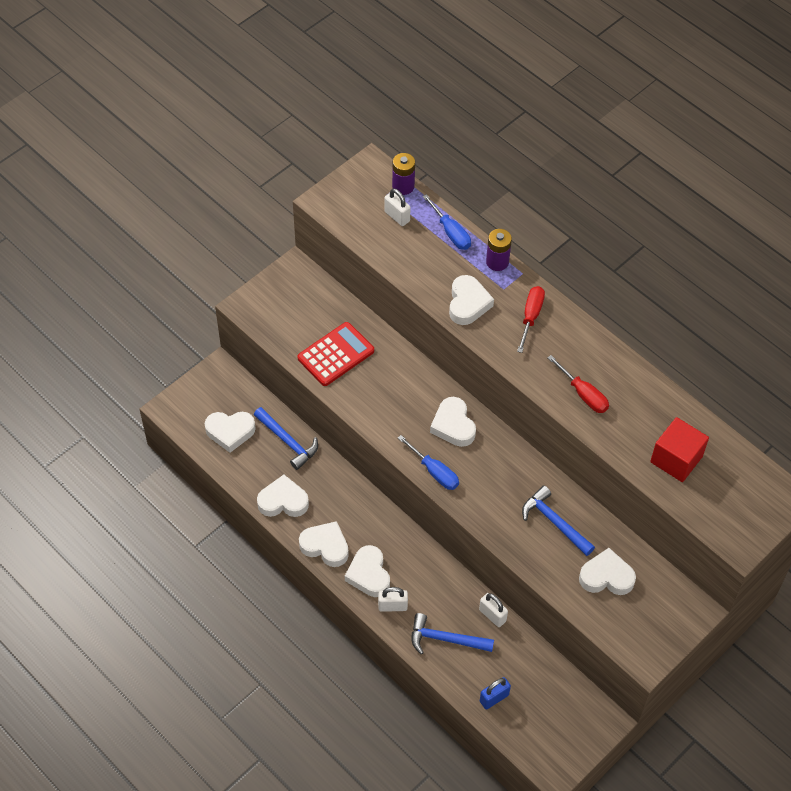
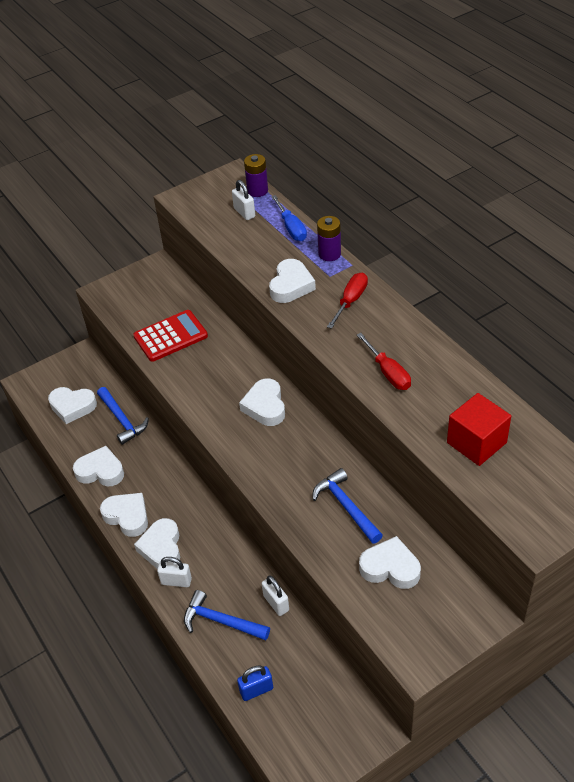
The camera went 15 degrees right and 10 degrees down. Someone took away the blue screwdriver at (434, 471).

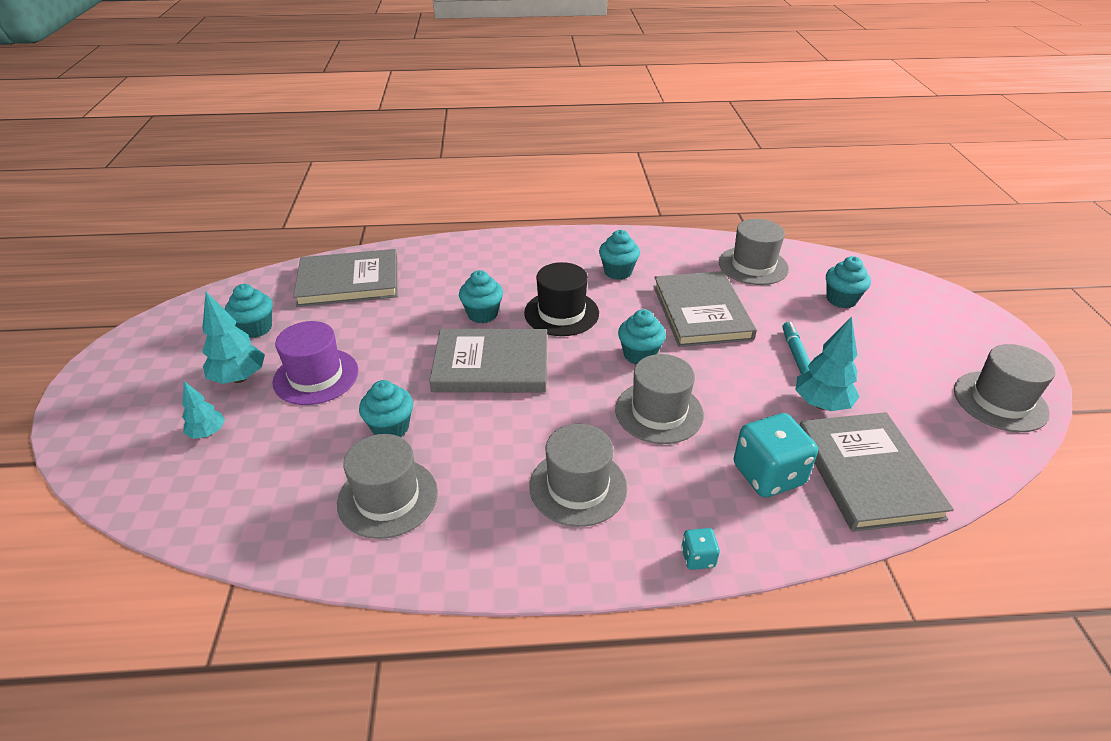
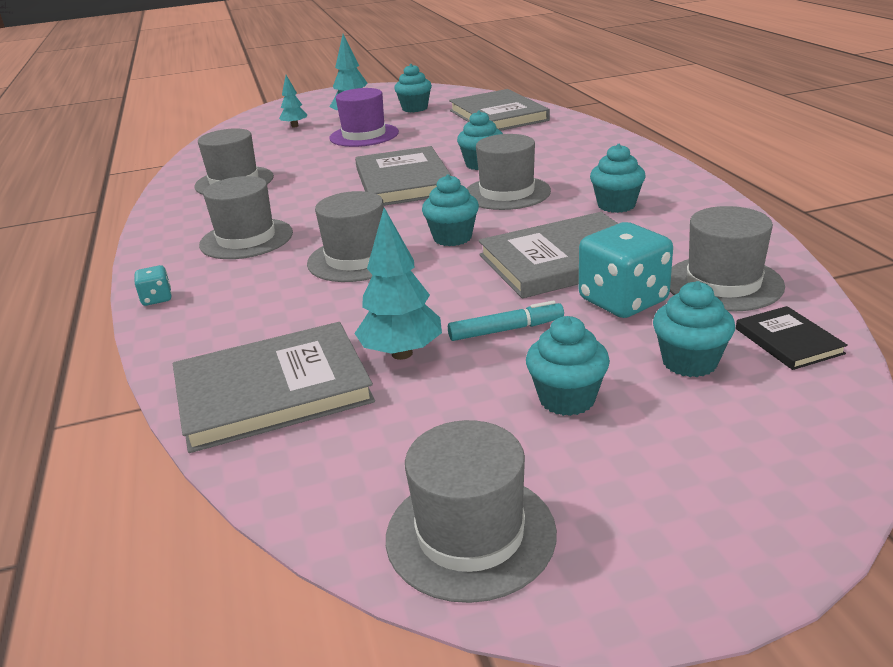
The camera went 80 degrees right and 10 degrees down. Someone repainted the black hat at (561, 313), which became the grey hat at (507, 193). Someone carried the turquoise cupcake from (391, 428) to (567, 399). Someone carried the turquoise dice from (768, 475) to (623, 301). Someone put down the black book at (788, 341).

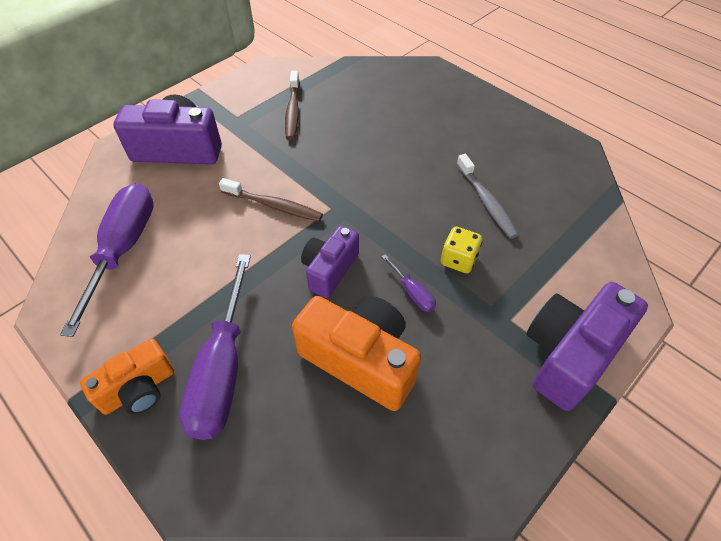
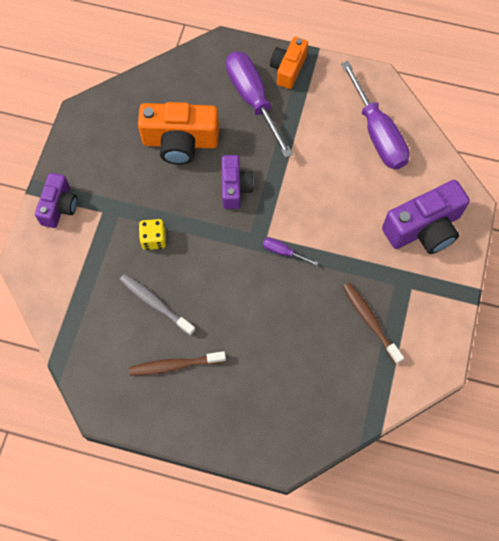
The camera went 150 degrees right and 15 degrees up. Someone scaled the purple camera at (569, 354) by 0.62. Someone carried the brown toothbrush from (274, 206) to (175, 365). Someone carried the purple screwdriver from (412, 292) to (283, 252).

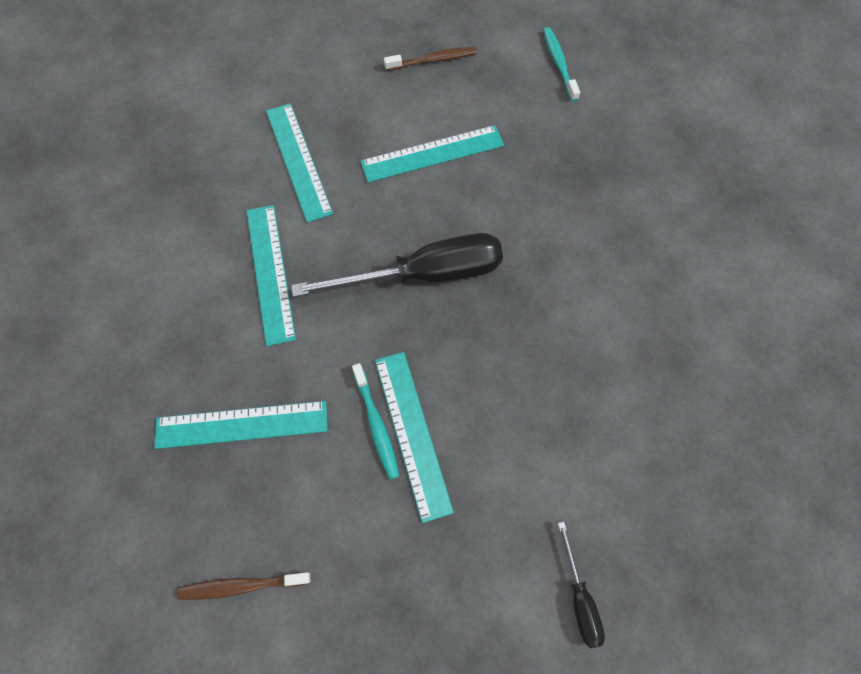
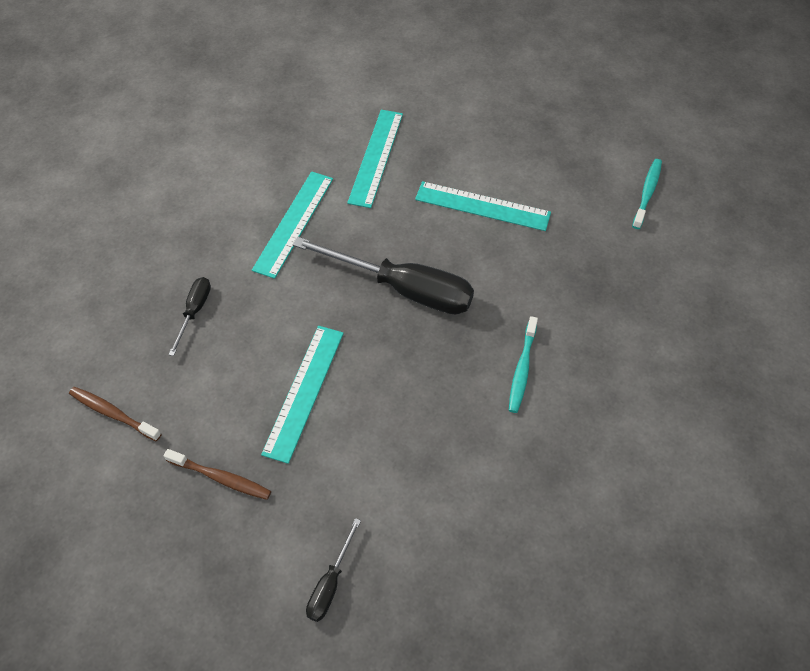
The camera went 35 degrees right and 10 degrees down. Someone carried the brown toothbrush from (433, 60) to (221, 478). Someone swapped the turquoise ruler at (242, 424) for the black screwdriver at (194, 312). Someone carried the turquoise toothbrush from (376, 424) to (522, 369).

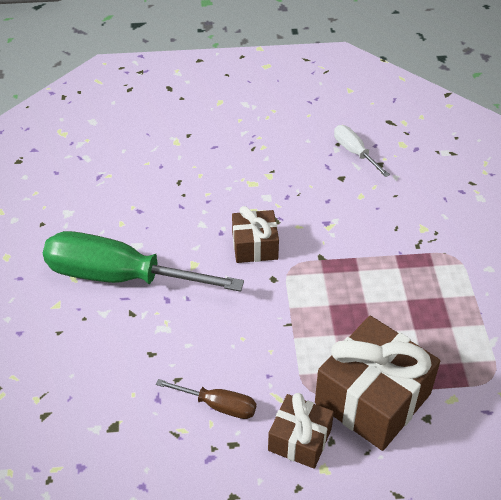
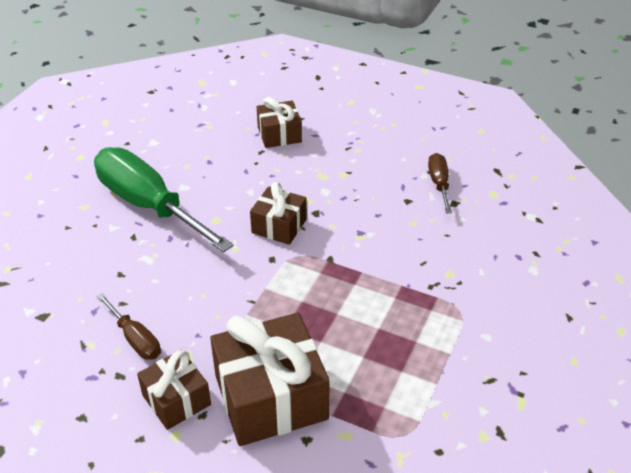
The camera went 30 degrees right and 5 degrees down. Someone put down the brown gift at (279, 134). Someone repainted the white screwdriver at (354, 152), which became the brown screwdriver at (439, 184).

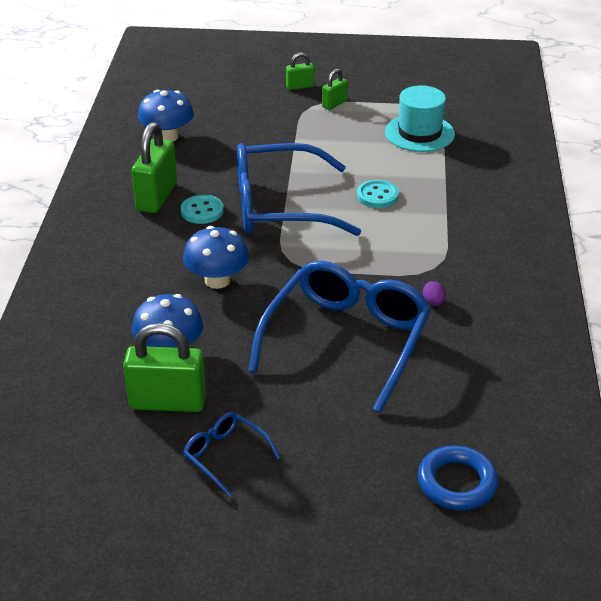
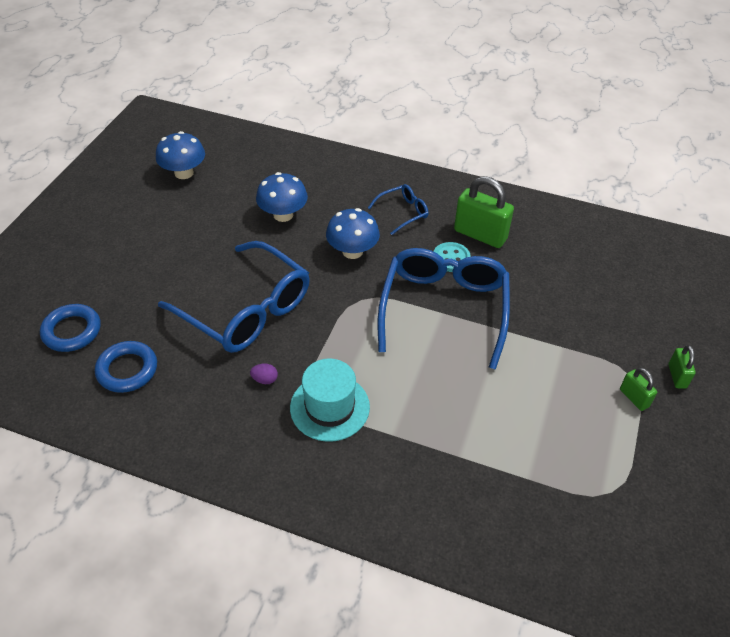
The camera went 105 degrees right and 10 degrees up. Someone put down the blue ring at (127, 370). Someone carried the blue mushroom from (167, 136) to (184, 173). Someone carried the turquoise hat from (419, 133) to (330, 407). Someone carried the blue glasses from (225, 455) to (403, 212). Someone took away the green padlock at (167, 402). Someone took away the turquoise button at (377, 196).

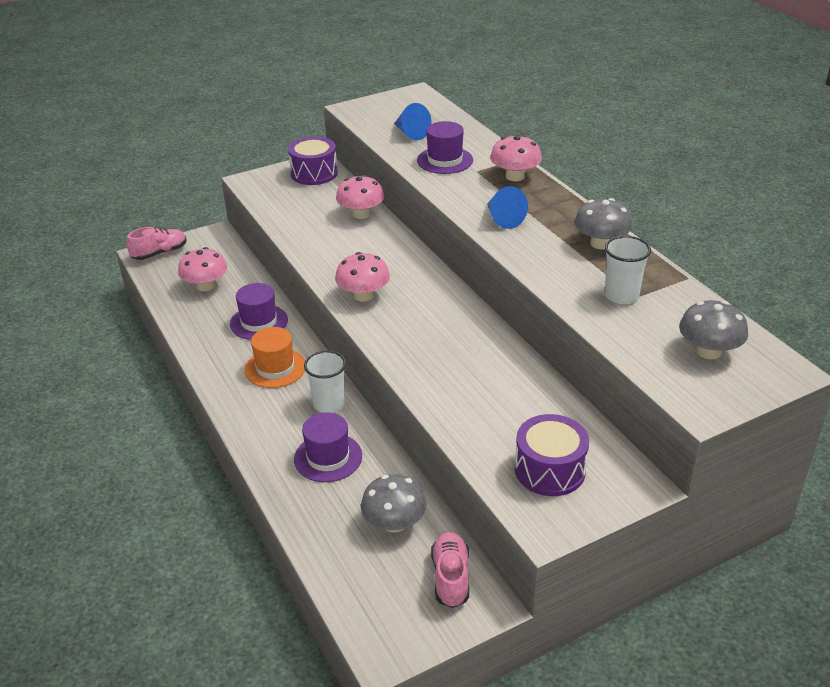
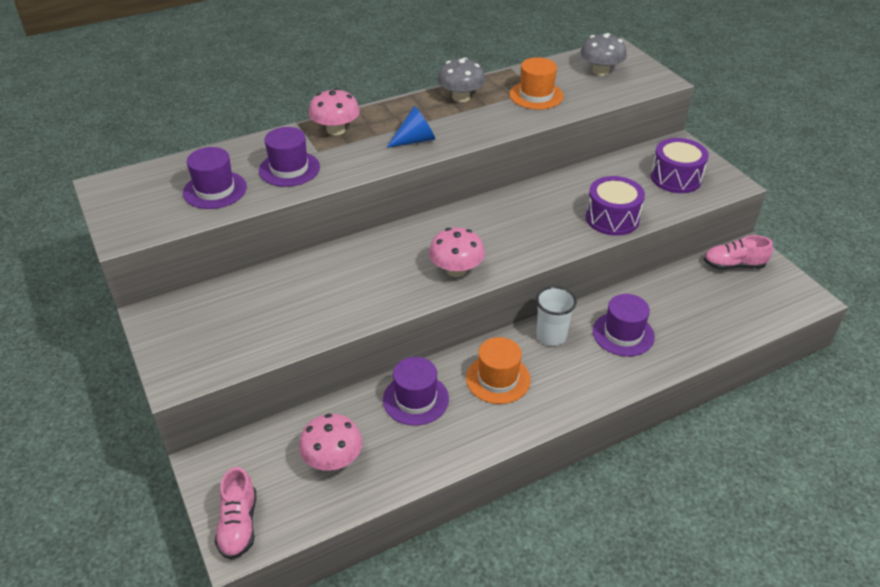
The camera went 90 degrees left and 5 degrees up. Someone swapped the blue cone at (411, 133) for the purple hat at (215, 190). Someone rotated the pink shoe at (160, 253) by 150 degrees counterclockwise. Someone swapped the white cup at (621, 295) for the orange hat at (536, 95). Someone carried the purple drum from (314, 173) to (612, 218). Someone took away the pink mushroom at (361, 214). Someone took away the grey mushroom at (394, 523).

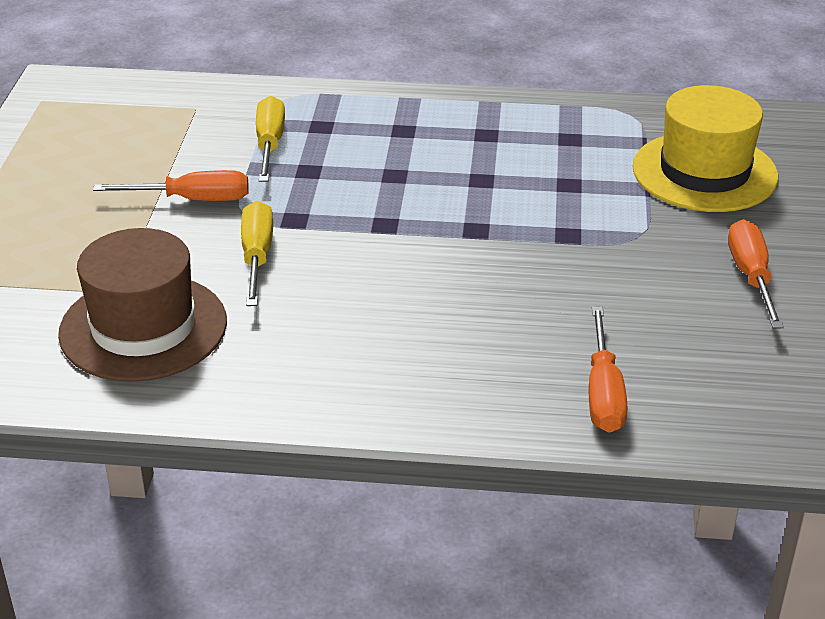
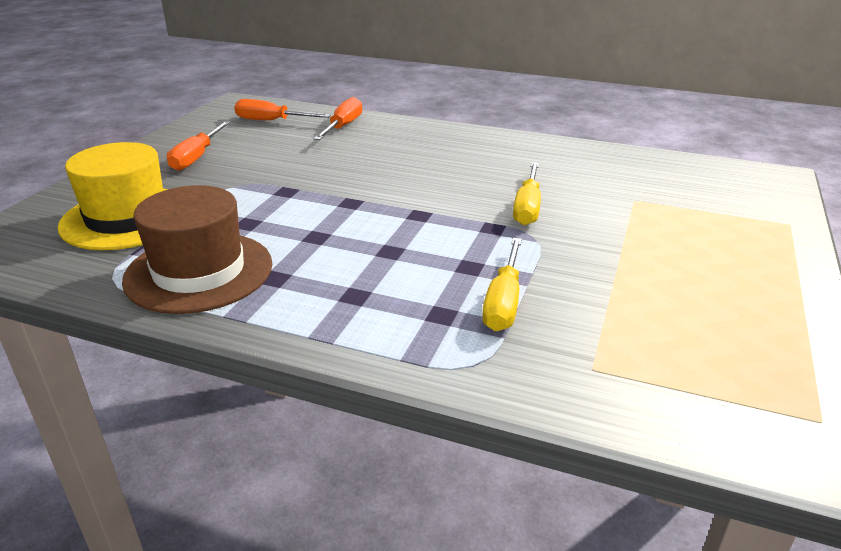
The camera went 165 degrees left and 5 degrees down. Someone carried the brown hat from (143, 327) to (199, 272). Someone carried the orange screwdriver from (192, 199) to (271, 121).

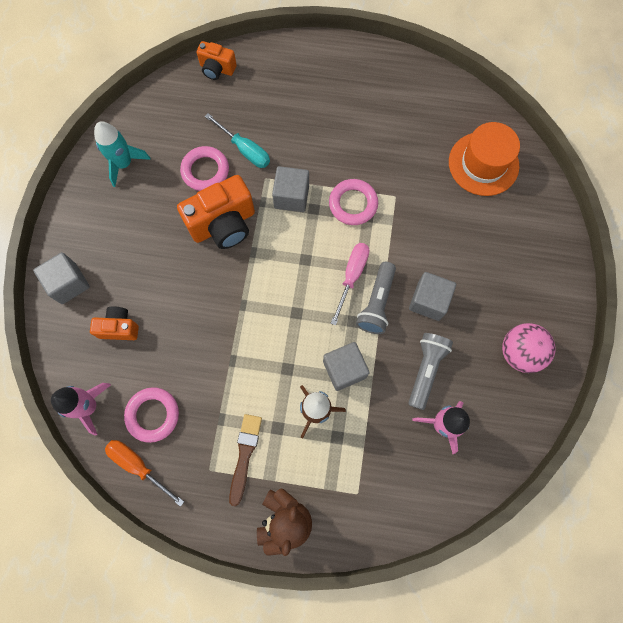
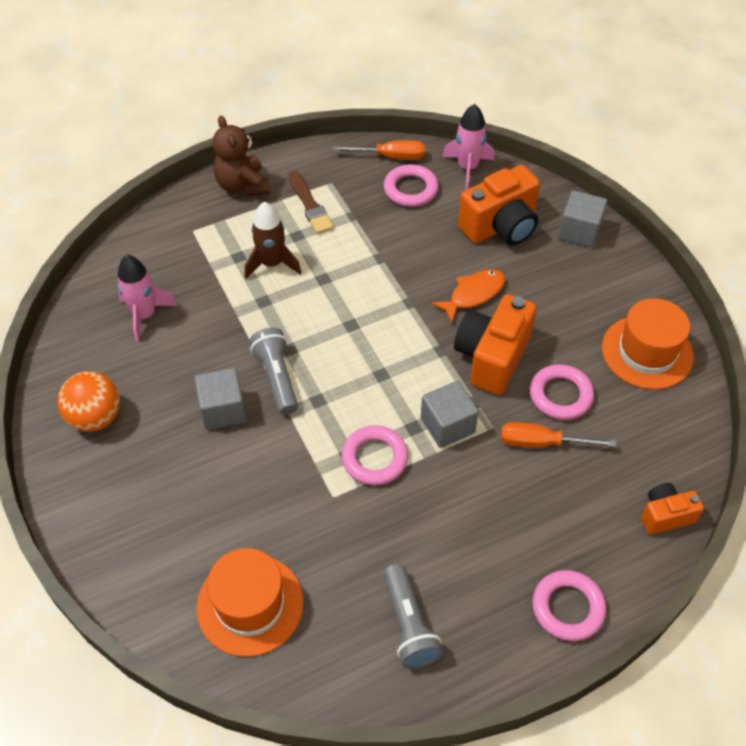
The camera went 145 degrees right and 20 degrees down. Someone repainted the pink ball at (519, 352), which became the orange ball at (95, 417). Someone carried the grey flashlight from (425, 370) to (409, 624). Someone put down the orange fish at (473, 294). Someone scaled the orange camera at (119, 327) by 1.78. Someone repainted the turquoise screwdriver at (245, 150), which became the orange screwdriver at (541, 443). Someone put down the pink ring at (567, 608). Someone swapped the turquoise rocket at (124, 164) for the orange hat at (647, 352). Someone took away the grey cube at (344, 369). Someone took away the pink screwdriver at (351, 276).

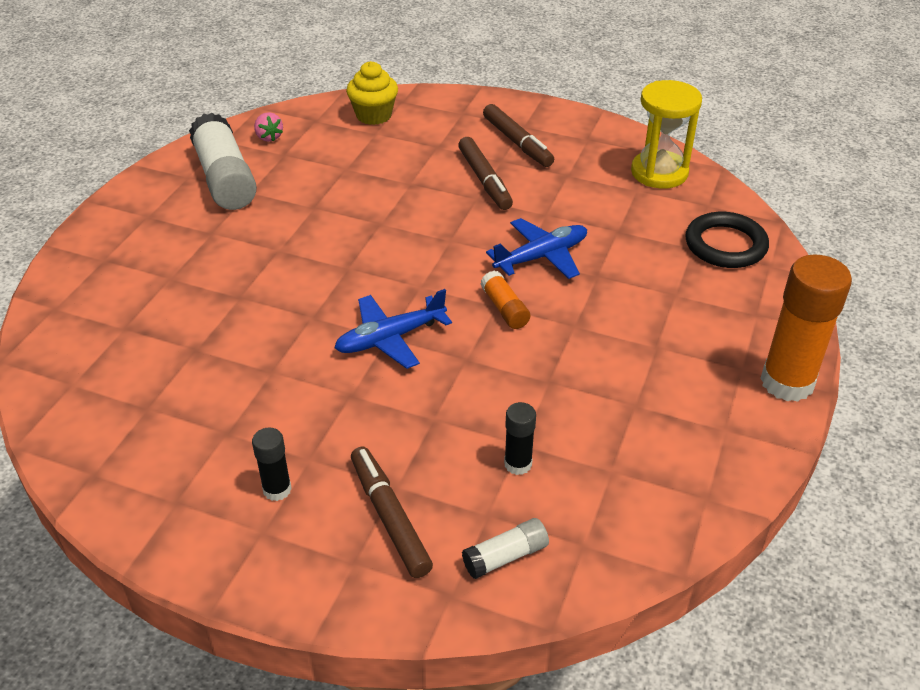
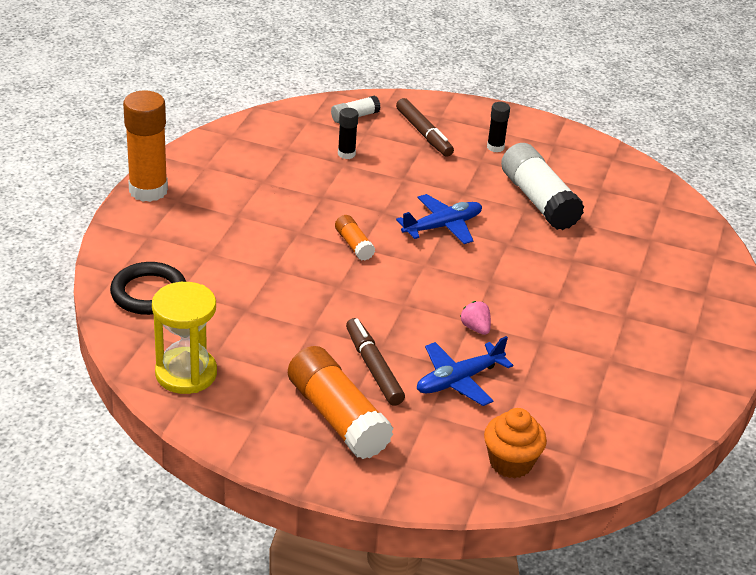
The camera went 175 degrees right and 5 degrees down. Someone swapped the brown marker at (517, 142) for the orange glue stick at (337, 417). Someone carried the blue plane from (541, 256) to (459, 380). Someone carried the pink strawberry from (269, 137) to (475, 328). Someone repainted the yellow cupcake at (374, 115), which became the orange cupcake at (511, 463). Someone carried the white glue stick from (225, 179) to (538, 200).

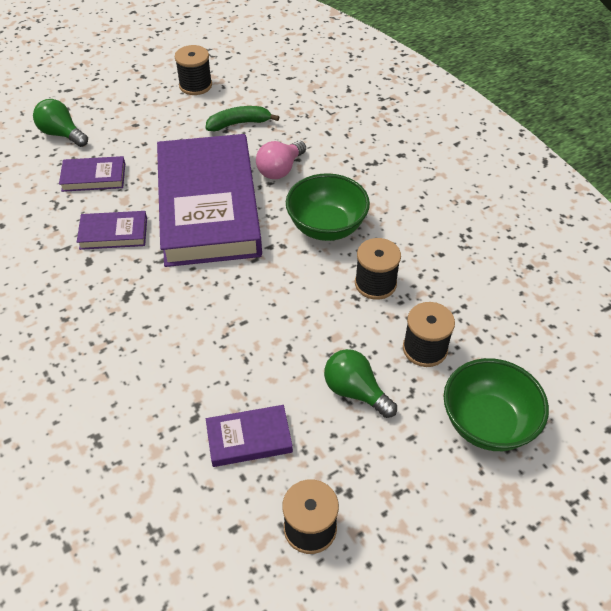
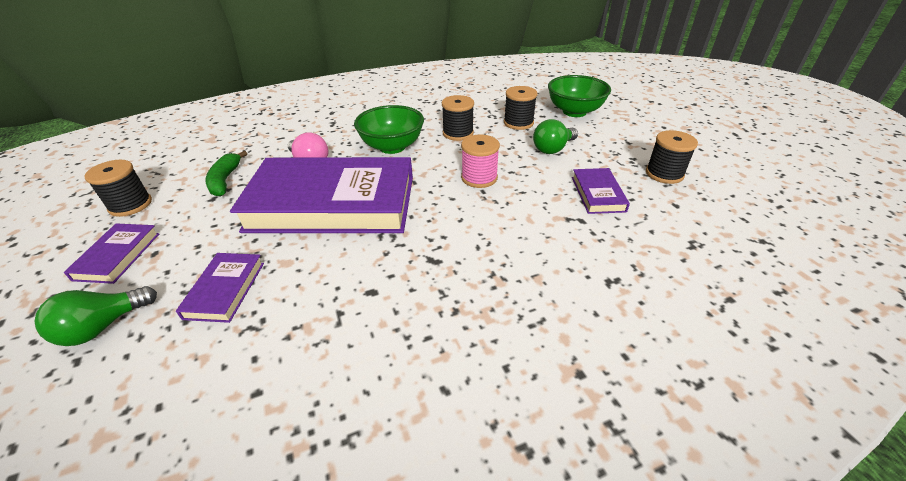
The camera went 80 degrees left and 10 degrees down. Someone carried the purple book from (113, 233) to (118, 256). Someone put down the pink spool at (479, 178).

